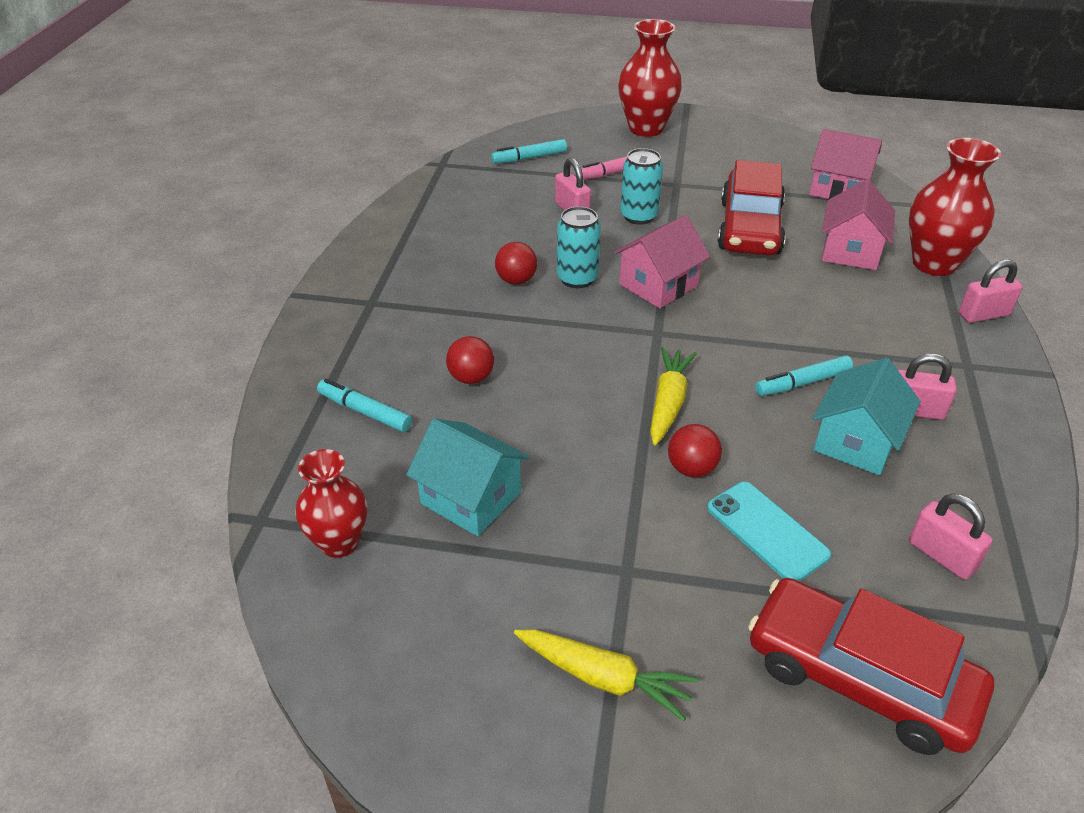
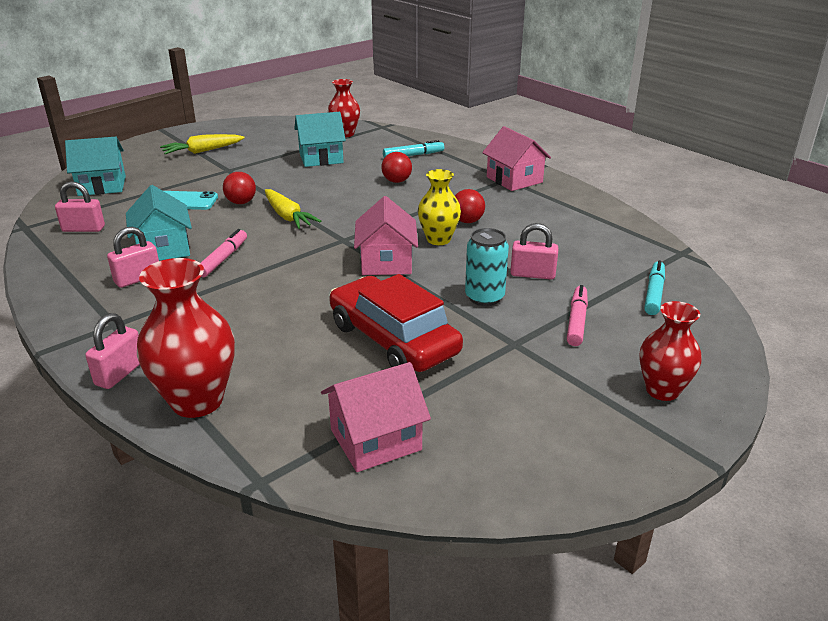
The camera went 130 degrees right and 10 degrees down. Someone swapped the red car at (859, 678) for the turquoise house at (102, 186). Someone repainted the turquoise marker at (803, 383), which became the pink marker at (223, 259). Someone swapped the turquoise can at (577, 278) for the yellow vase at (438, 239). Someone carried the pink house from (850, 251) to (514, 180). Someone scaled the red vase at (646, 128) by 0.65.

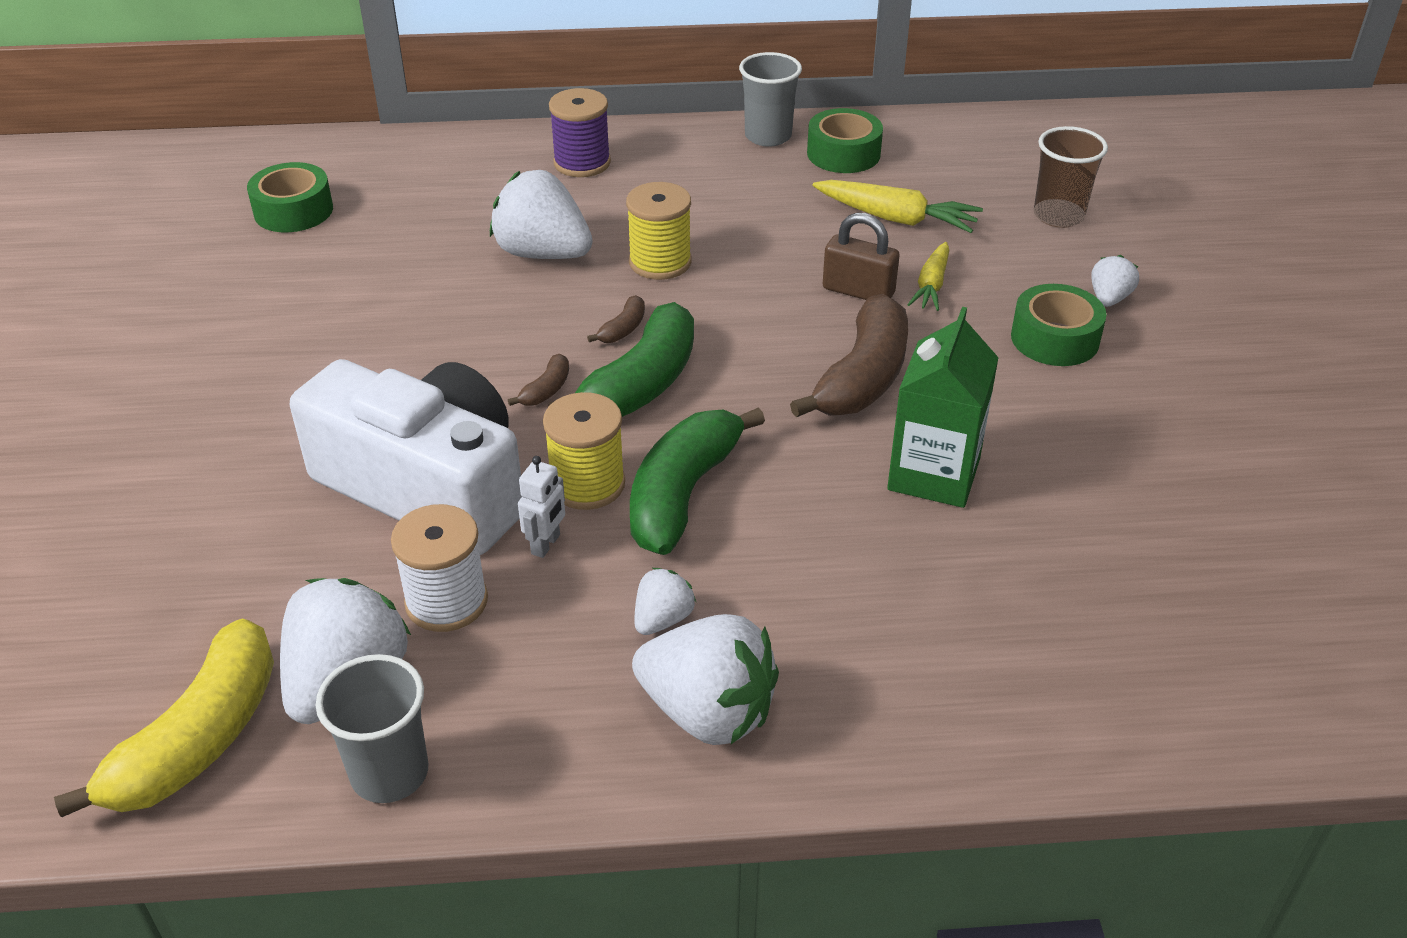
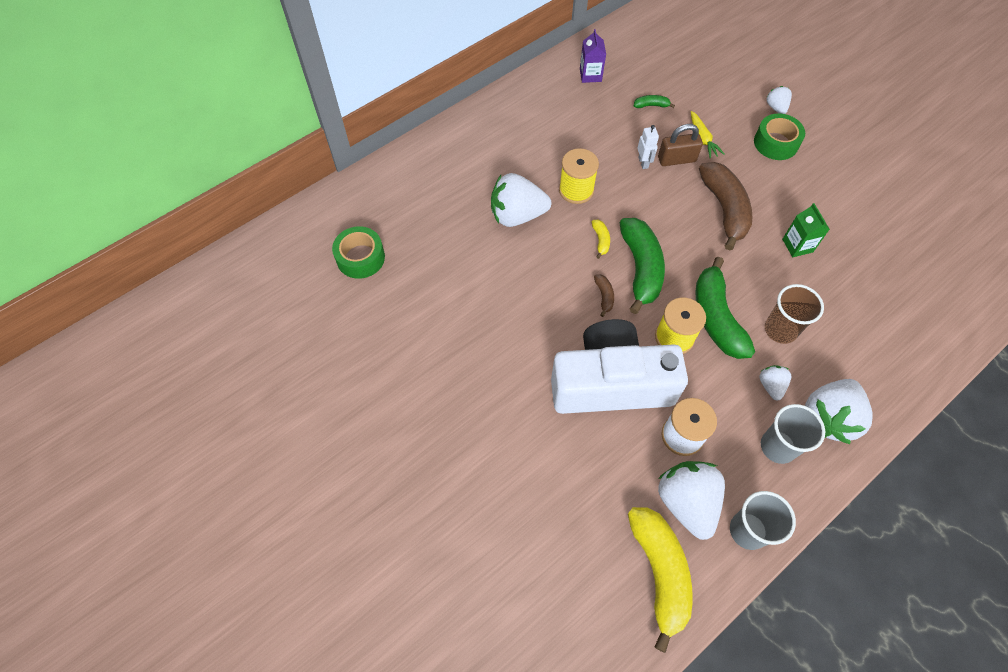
The camera went 35 degrees left and 20 degrees up. Someone swapped the green tape at (843, 154) for the purple carton at (590, 75). Someone repainted the brown banana at (623, 329), which became the yellow banana at (600, 240). Someone swapped the yellow carrot at (896, 218) for the green banana at (651, 105). Someone carried the white robot from (546, 544) to (643, 163). Someone carried the grey cup from (768, 136) to (777, 447). Someone carried the brown cup from (1058, 216) to (780, 330). Someone scaled the green carton at (934, 474) by 0.61. Someone rotated the white strawberry at (707, 712) by 135 degrees clockwise. Someone took away the purple spool at (582, 163).

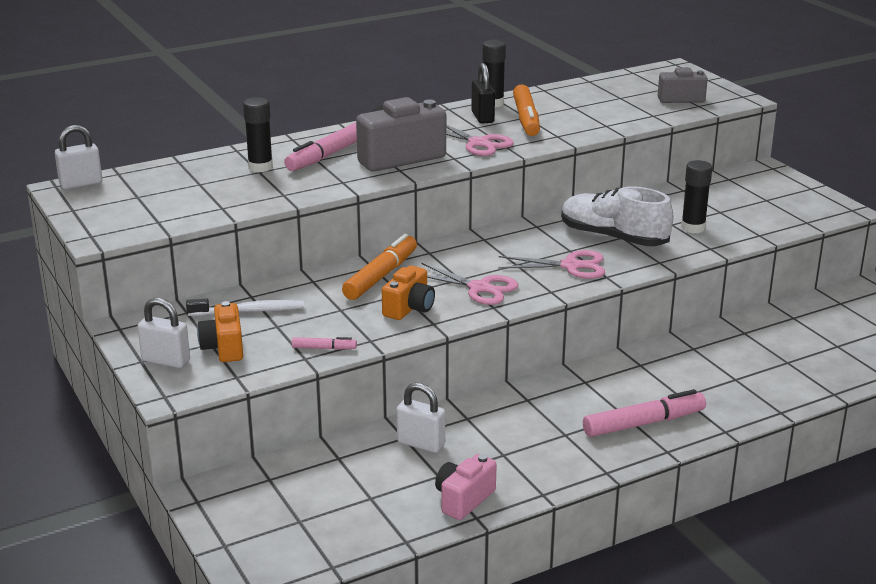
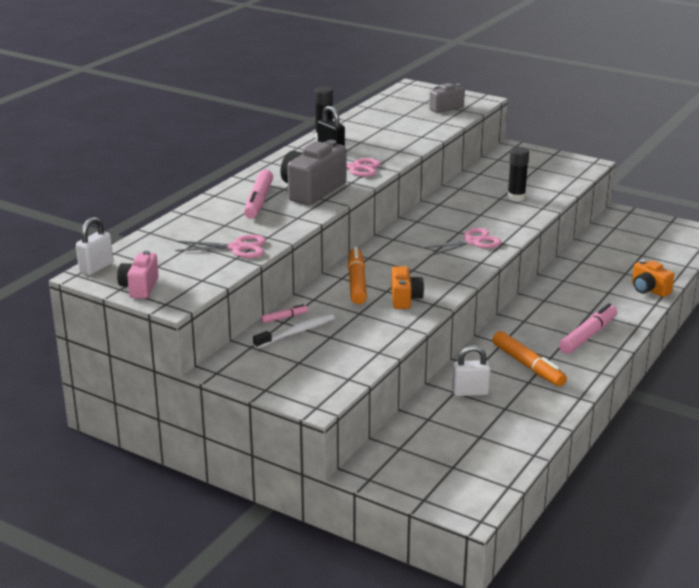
The camera went 30 degrees left and 0 degrees up. Someone carried the pink camera from (463, 499) to (140, 287). Someone carried the pink scissors from (479, 288) to (237, 248). Someone carried the pink marker from (324, 348) to (284, 318). Someone carried the orange marker from (526, 118) to (528, 365). Someone carried the orange camera from (224, 348) to (649, 290). Someone took away the white padlock at (166, 361). Someone took away the black glue stick at (260, 167). Someone took away the white shoe at (613, 238).

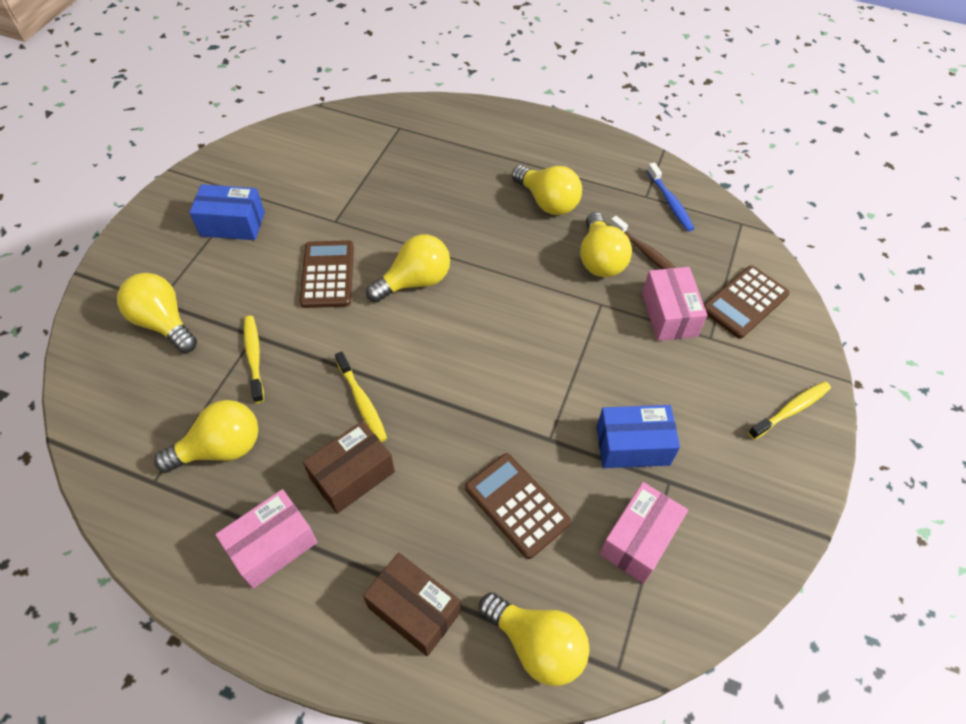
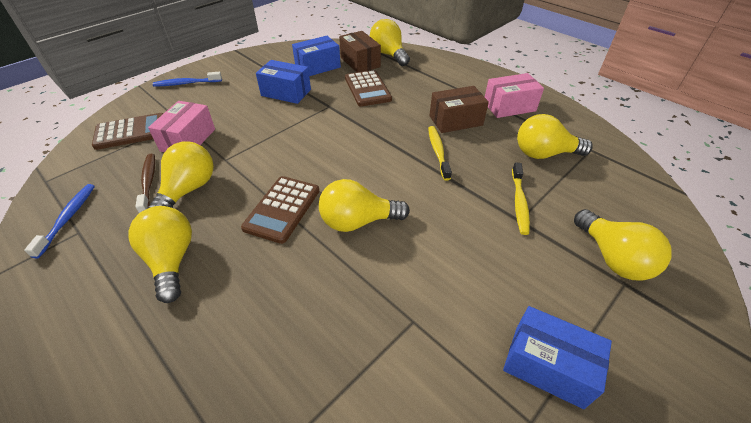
The camera went 155 degrees left and 10 degrees down. Someone repainted the yellow toothbrush at (791, 410), which became the blue toothbrush at (186, 83). Someone carried the brown calculator from (328, 274) to (282, 209). Someone repainted the pink box at (638, 539), which became the blue box at (318, 67). Someone carried the brown box from (414, 610) to (360, 62).

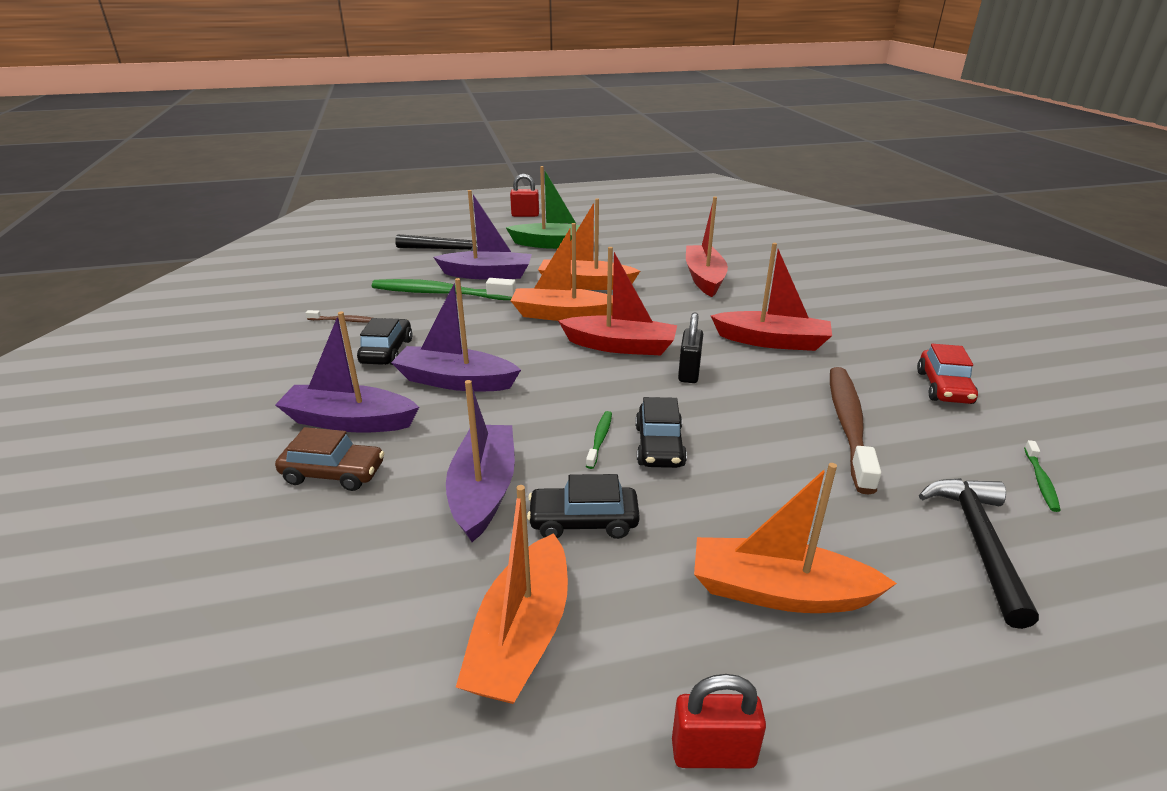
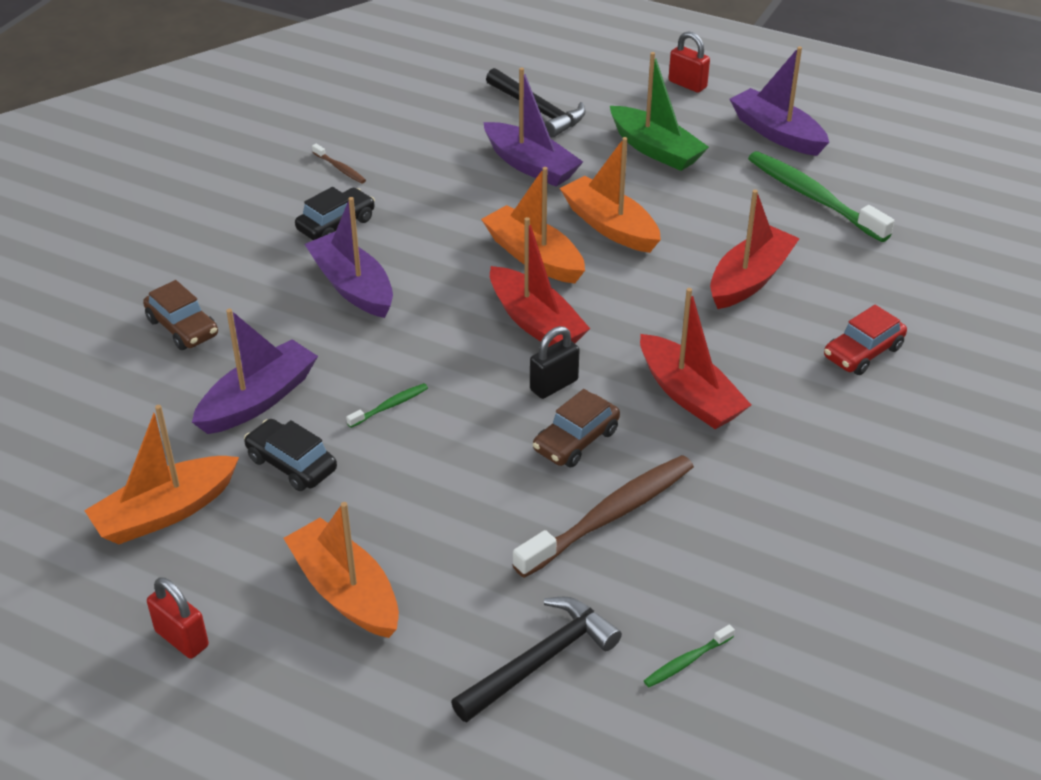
The camera went 40 degrees right and 10 degrees up. Someone put down the brown car at (576, 440). Someone carried the purple boat from (349, 421) to (776, 133). Someone carried the green toothbrush from (440, 293) to (813, 197). Someone carried the red car from (943, 387) to (863, 352). Someone took away the black car at (659, 446).

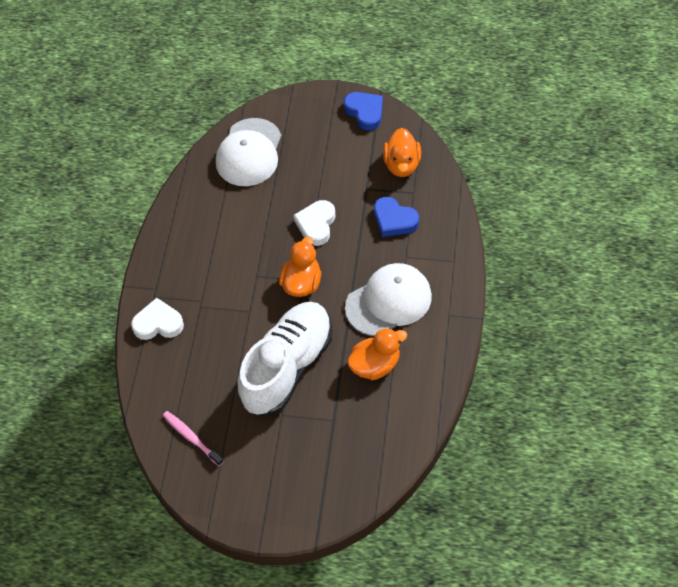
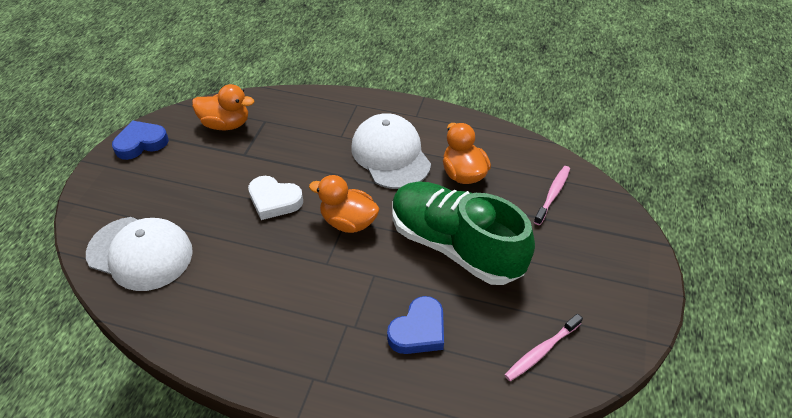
The camera went 85 degrees left and 10 degrees down. Someone carried the blue heart from (394, 220) to (418, 330). Someone repainted the white shoe at (288, 367), which became the green shoe at (455, 246). Someone put down the pink toothbrush at (552, 194). Someone took away the white heart at (158, 323).

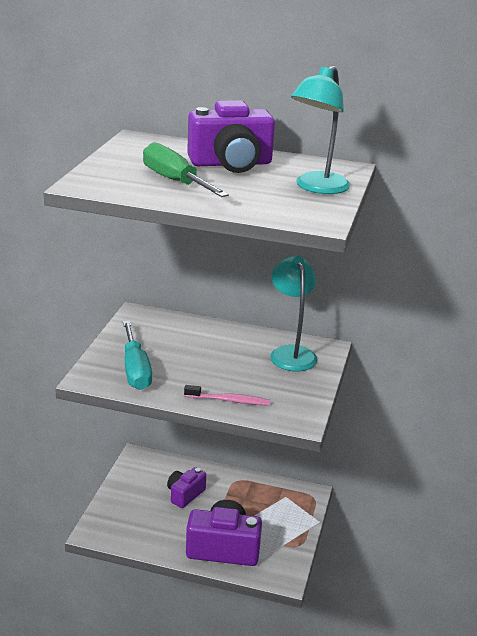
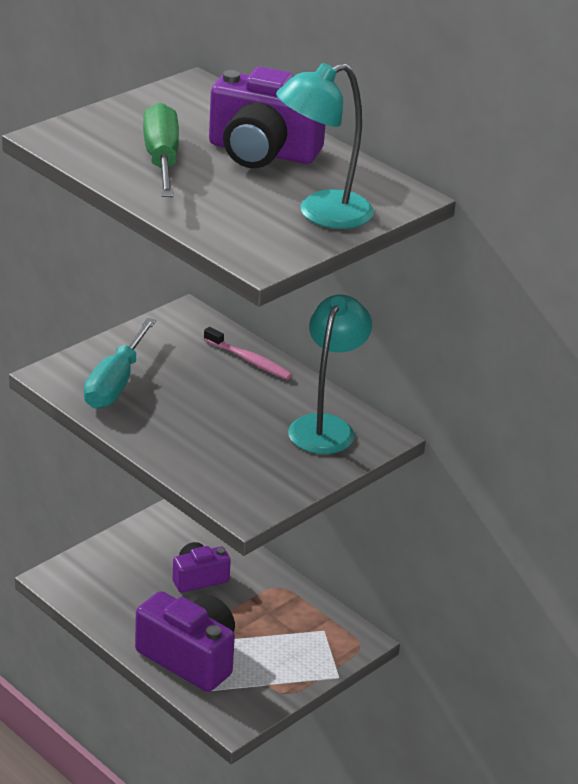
The camera went 30 degrees right and 5 degrees up. Someone carried the pink toothbrush from (229, 400) to (249, 360).

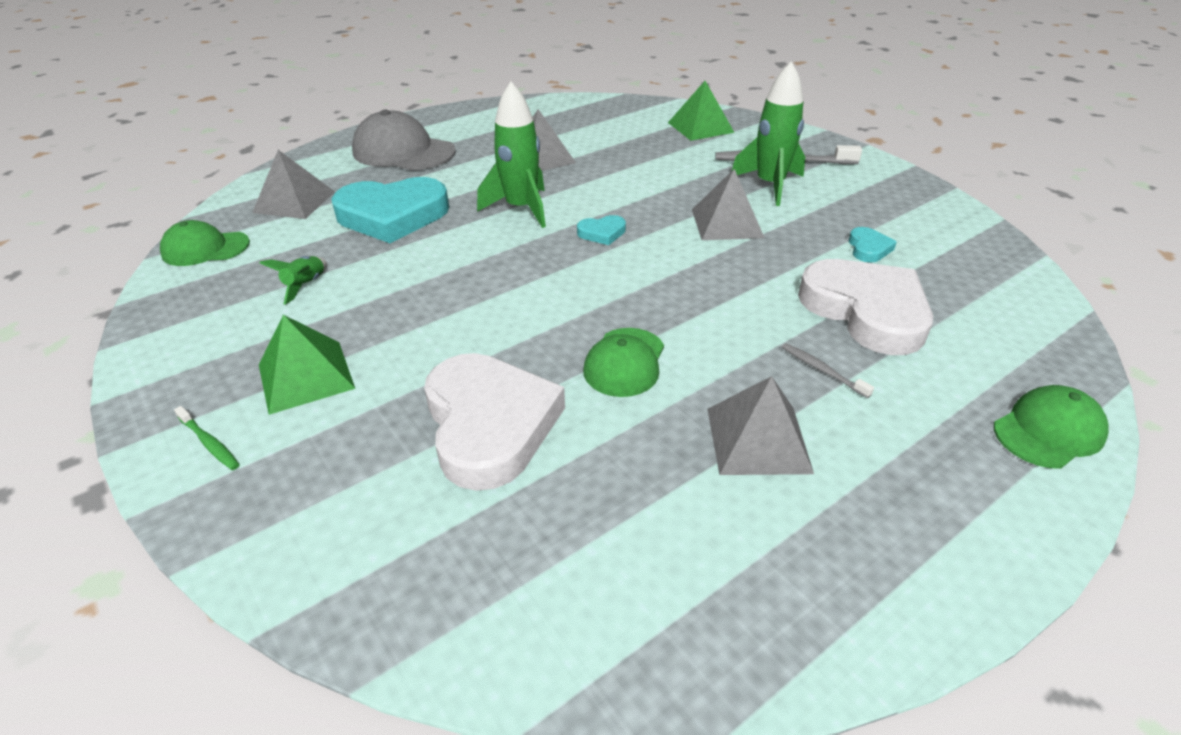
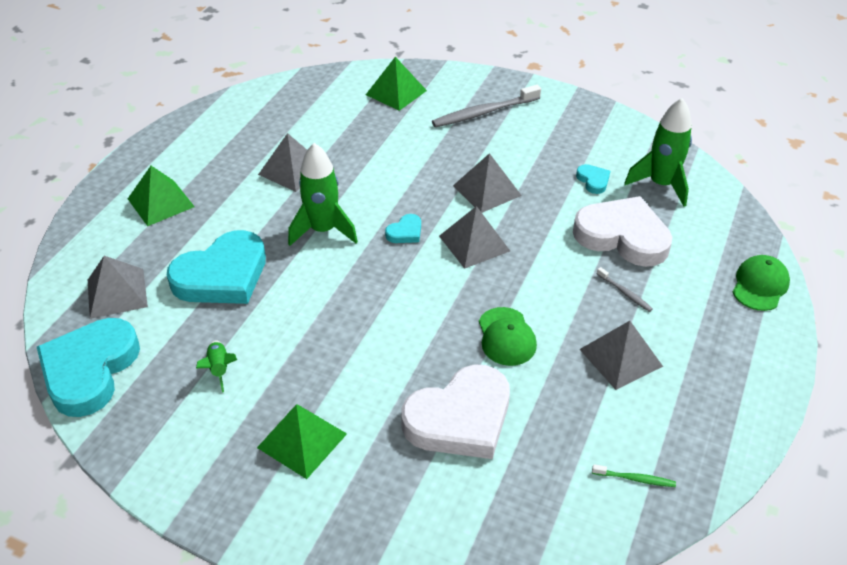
The camera went 30 degrees left and 5 degrees up. Someone swapped the green cap at (205, 249) for the turquoise heart at (90, 370). Someone swapped the grey cap at (403, 152) for the green pyramid at (161, 202). Someone rotated the white heart at (489, 424) by 105 degrees clockwise. Someone put down the grey pyramid at (474, 243). Someone carried the green toothbrush from (209, 443) to (635, 479). Someone rotated the grey toothbrush at (822, 370) by 150 degrees counterclockwise. Someone carried the green rocket from (770, 185) to (661, 185).

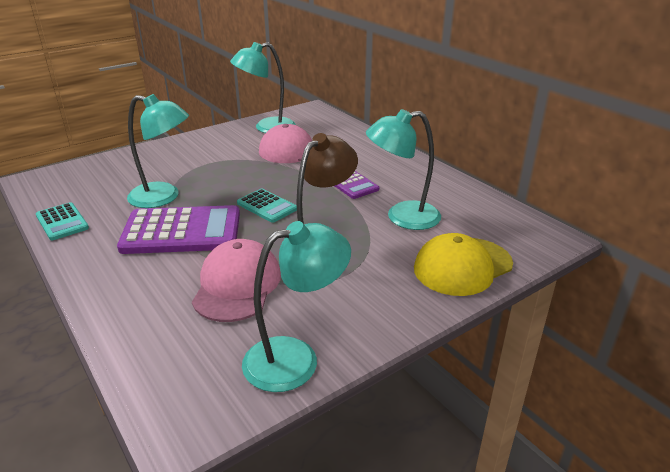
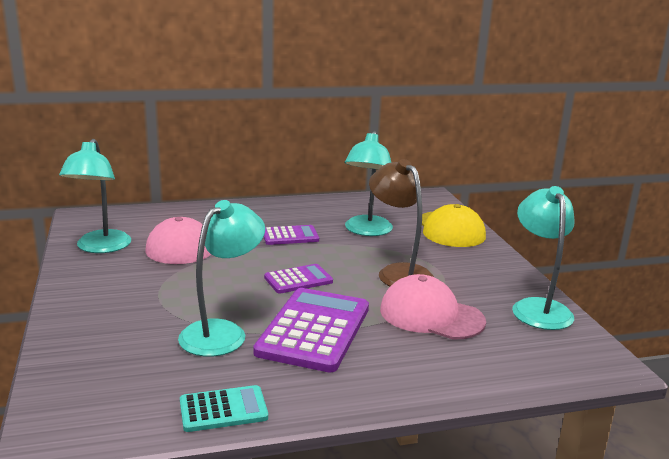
The camera went 70 degrees left and 10 degrees down. Someone repainted the turquoise calculator at (267, 206), which became the purple calculator at (298, 280).

